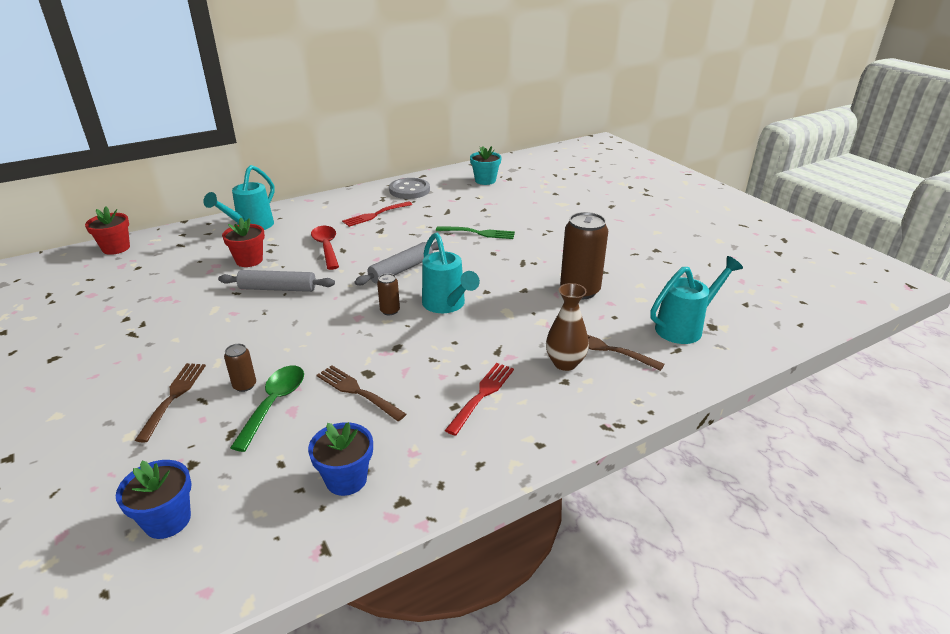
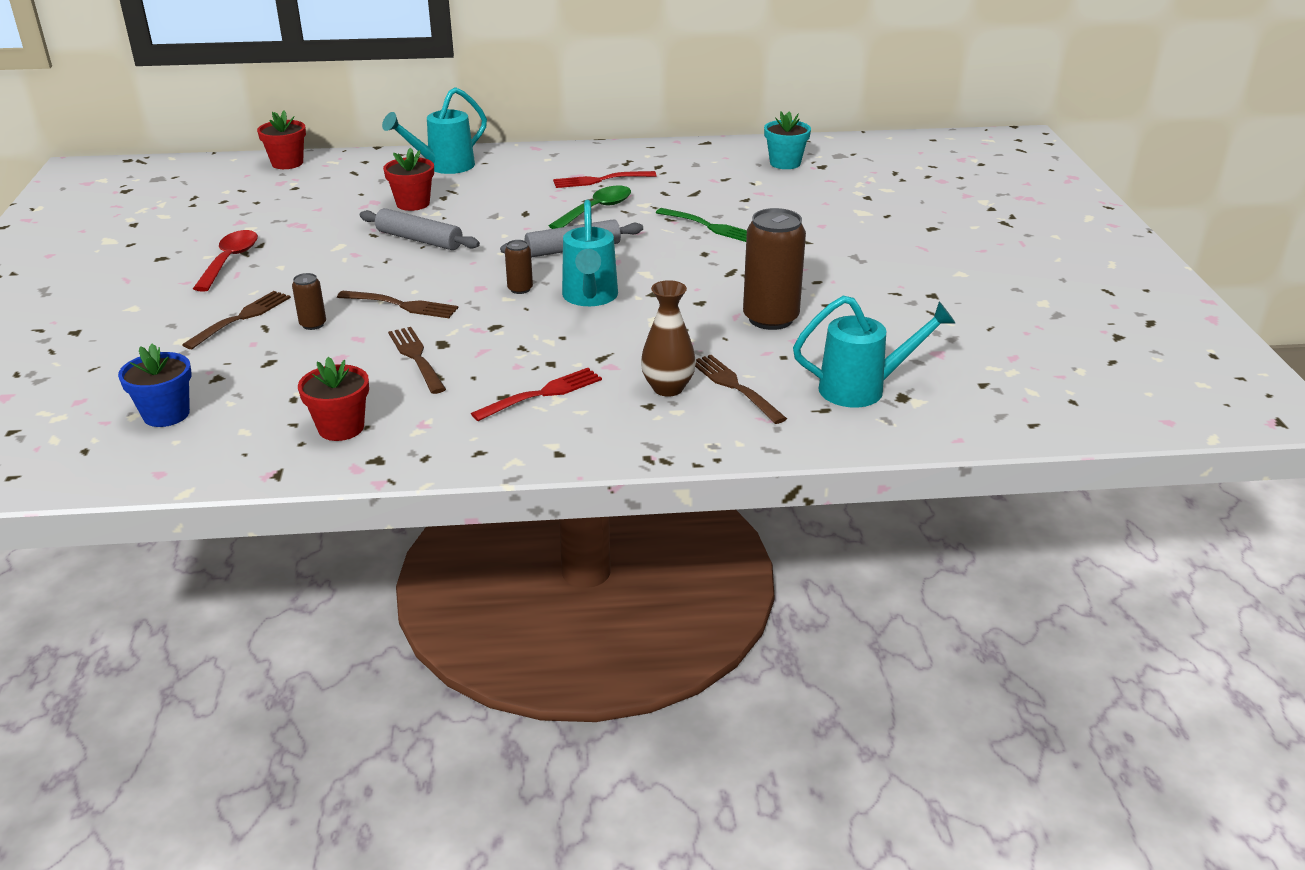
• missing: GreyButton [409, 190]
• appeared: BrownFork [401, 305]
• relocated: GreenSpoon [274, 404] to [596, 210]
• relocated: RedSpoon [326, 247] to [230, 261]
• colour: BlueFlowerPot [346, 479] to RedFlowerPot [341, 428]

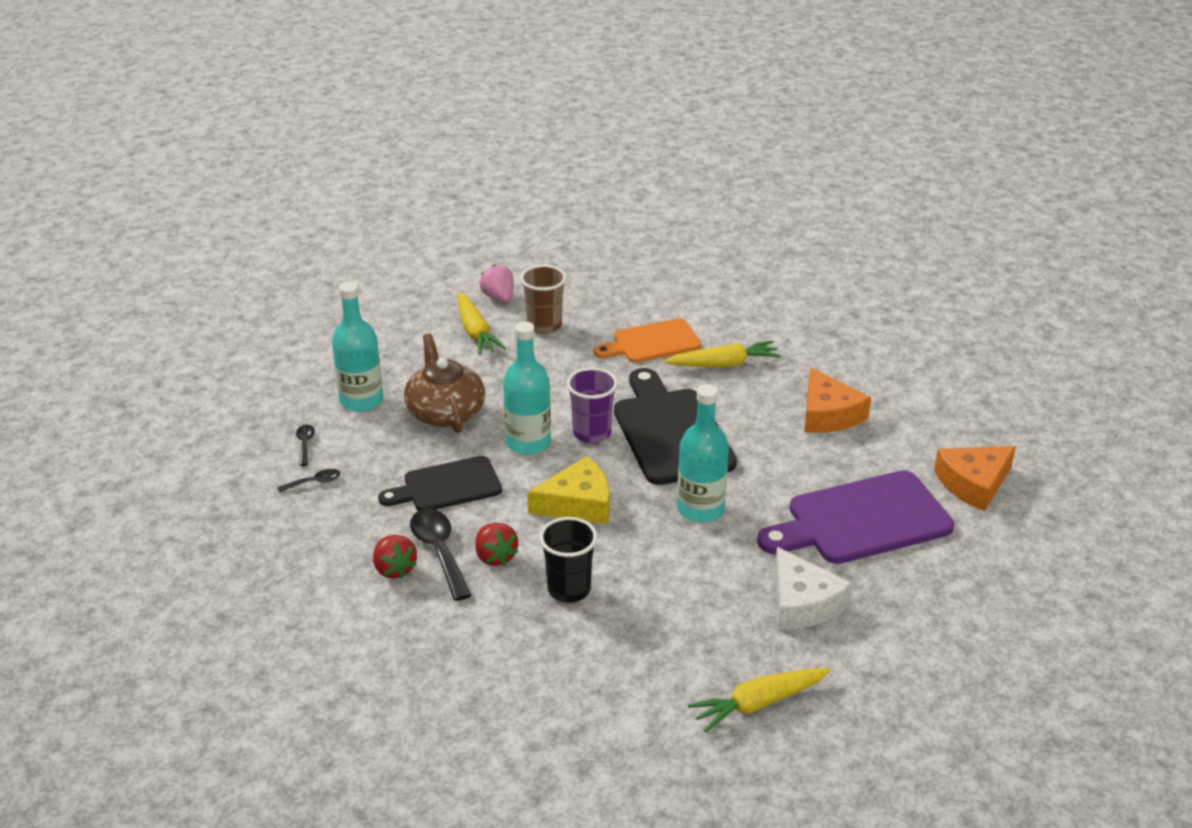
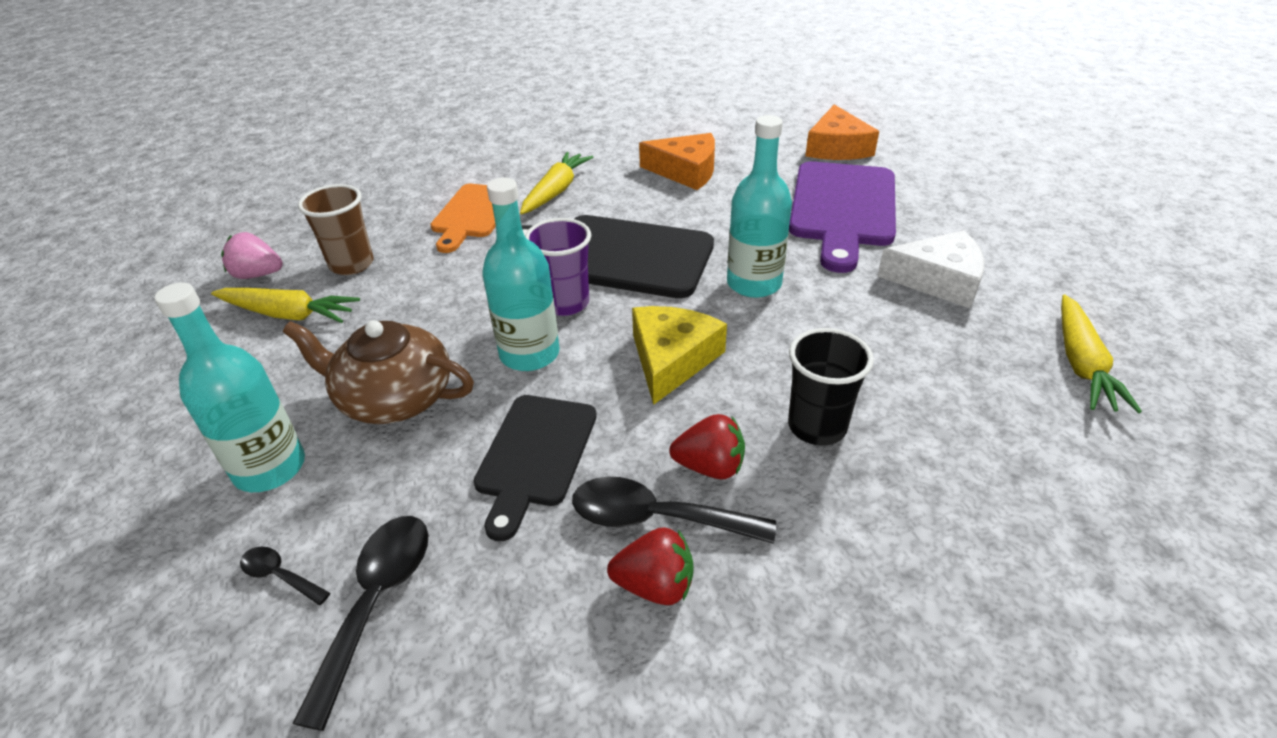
• size: BlackSpoon [314, 482] = [376, 603] x1.96

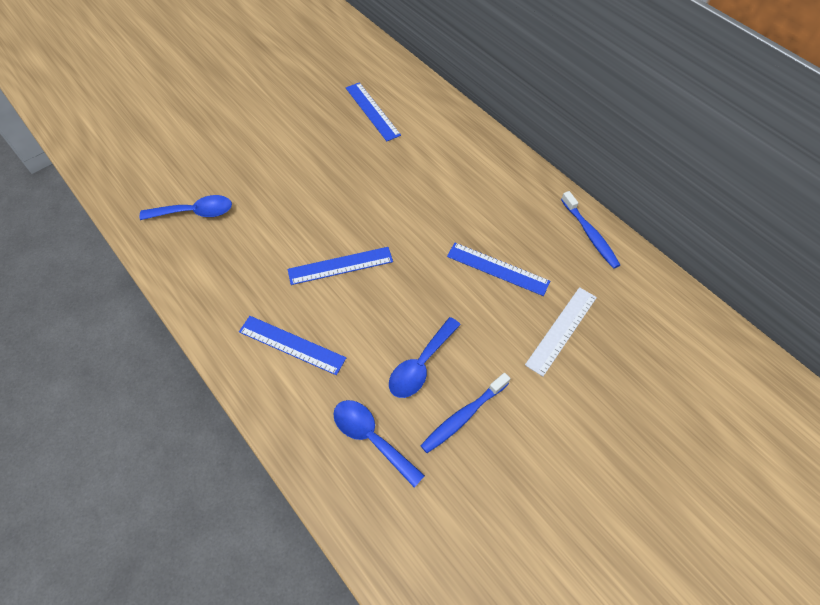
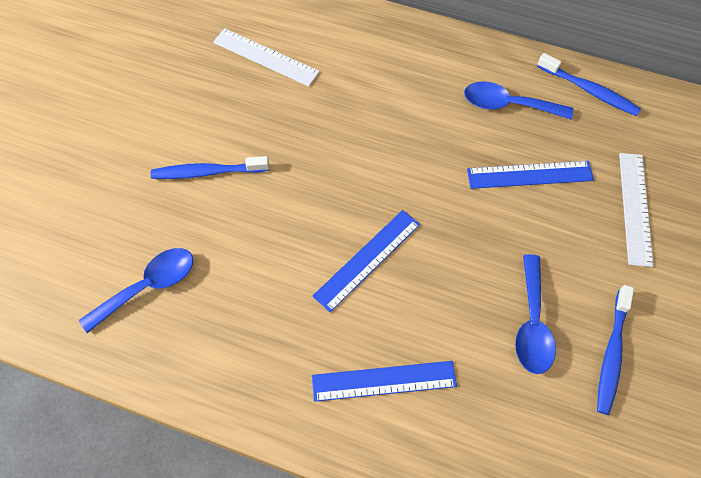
• appeared: BlueToothbrush [208, 172]
• relocated: BlueSpoon [371, 438] to [508, 105]
• colour: BlueRuler [372, 111] to WhiteRuler [265, 57]

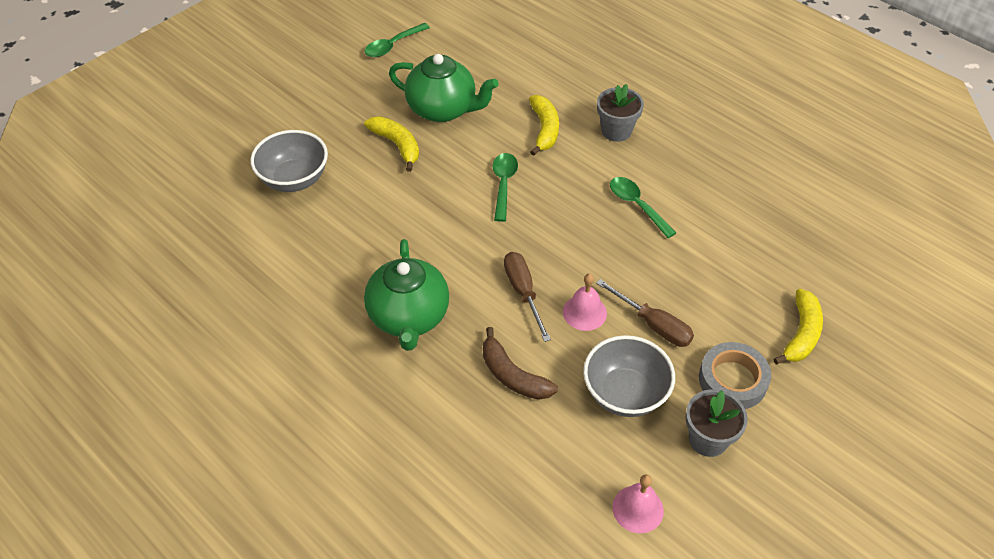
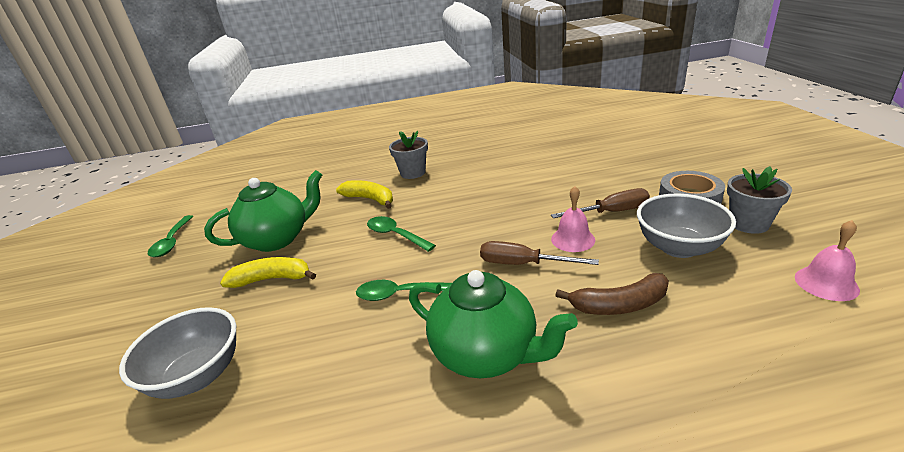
• missing: YellowBanana [801, 334]
• relocated: GreenSpoon [637, 205] to [401, 294]

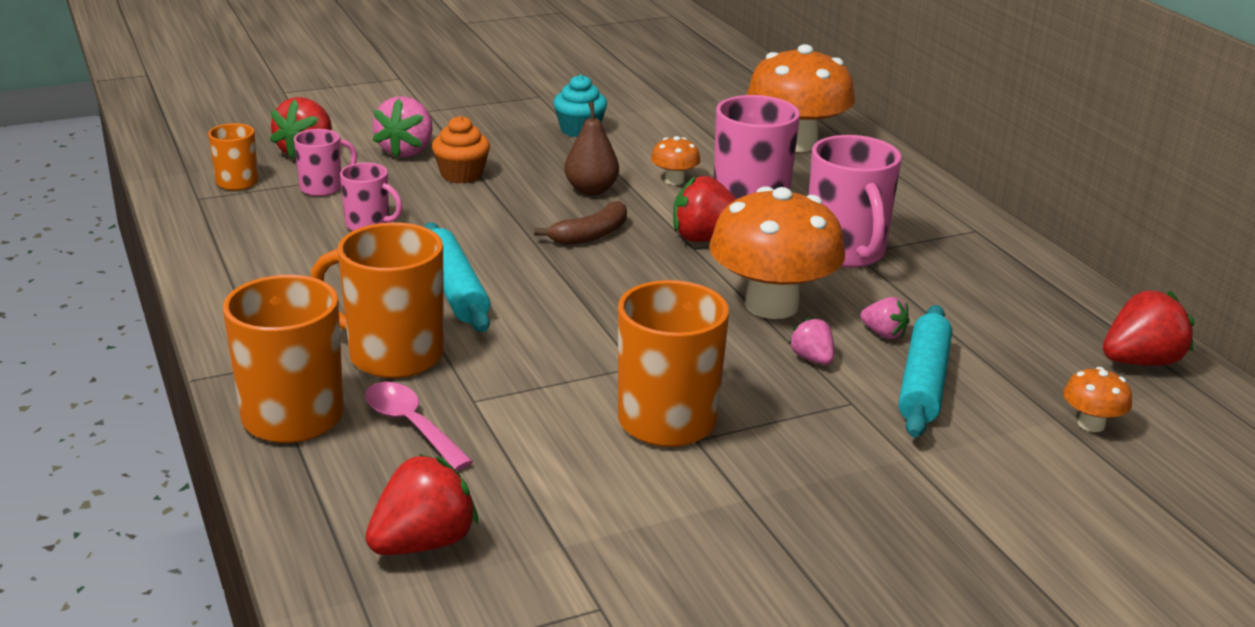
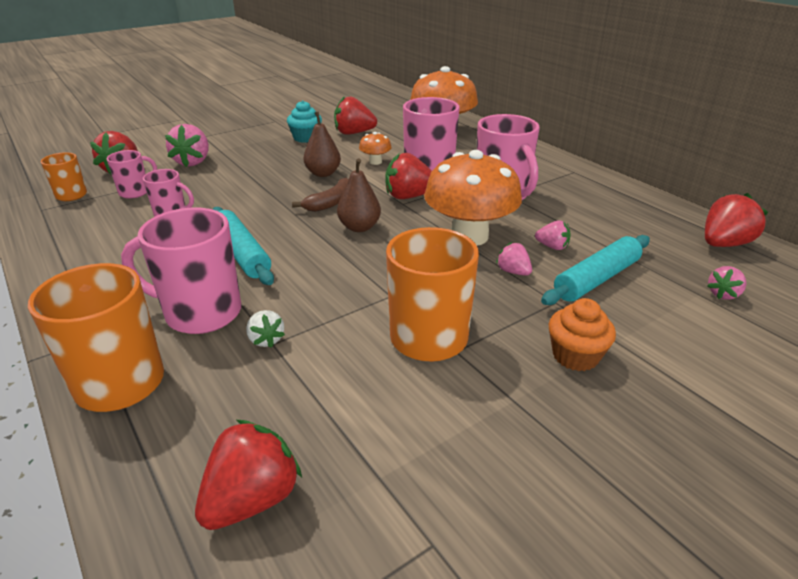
• missing: PinkSpoon [411, 425]
• appeared: WhiteStrawberry [266, 340]
• appeared: RedStrawberry [354, 133]
• appeared: BrownPear [359, 227]
• relocated: OrangeCupcake [461, 175] to [575, 356]
• exchanged: OrangeMushroom [1091, 424] to PinkStrawberry [723, 294]
• colour: OrangeMug [392, 355] to PinkMug [200, 313]
• spun: TurquoiseRollingPin [924, 383] = [597, 279] 45 degrees clockwise

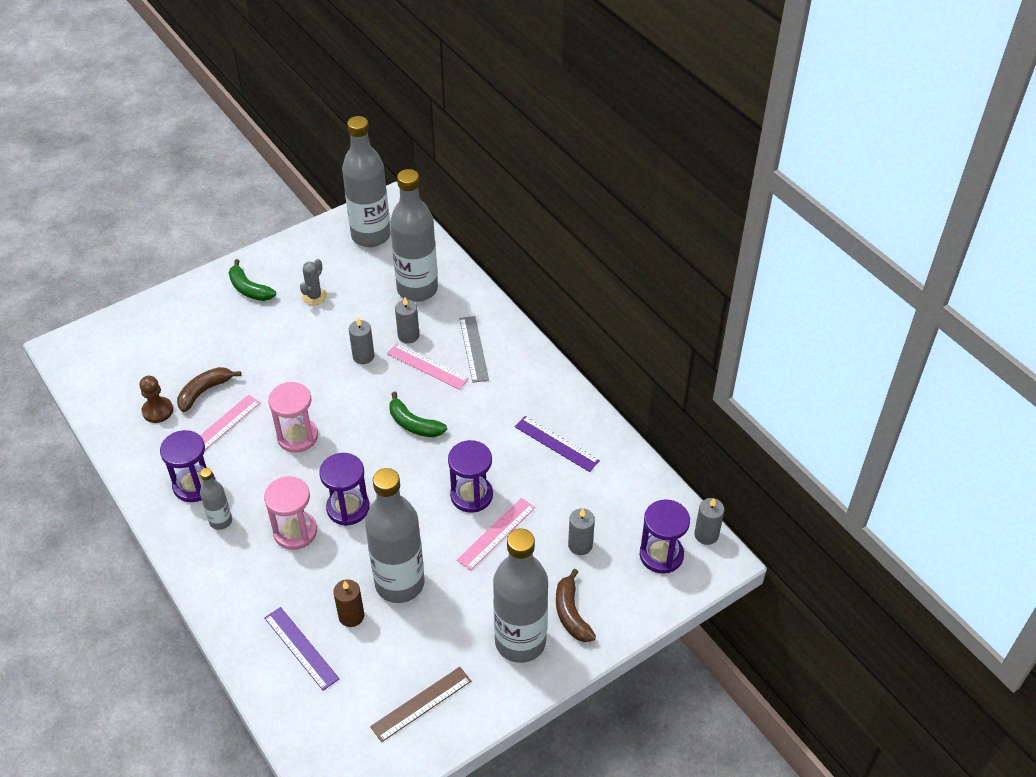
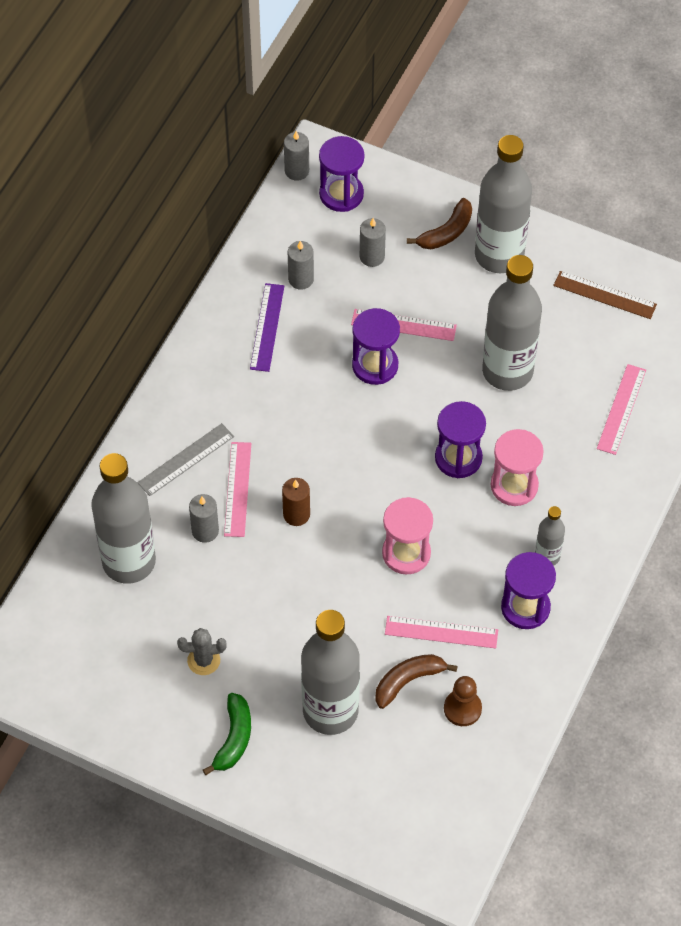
• missing: GreenBanana [413, 424]
• relocated: BrownCandle [351, 616] to [296, 514]
• relocated: GreyBottle [371, 236] to [330, 711]
• relocated: GreyCandle [363, 356] to [301, 279]
• colour: PurpleRuler [301, 648] to PinkRuler [621, 409]
• spun: BrownBanana [204, 391] = [408, 681] 135 degrees clockwise

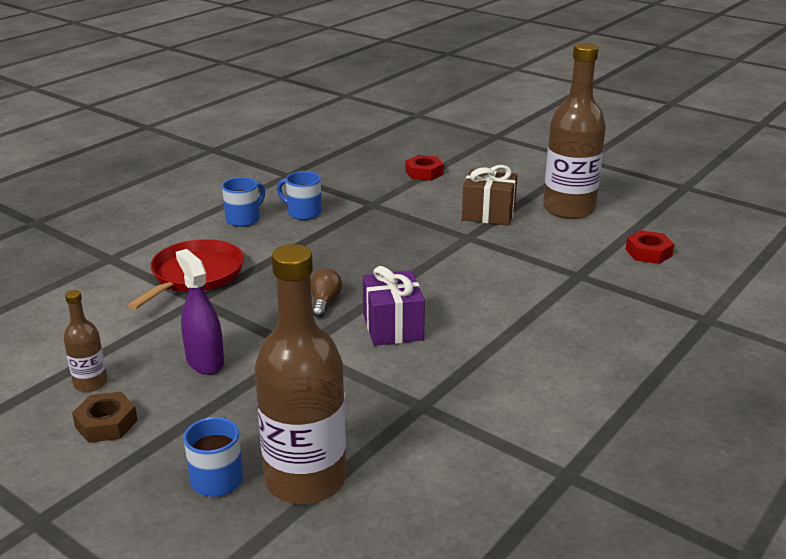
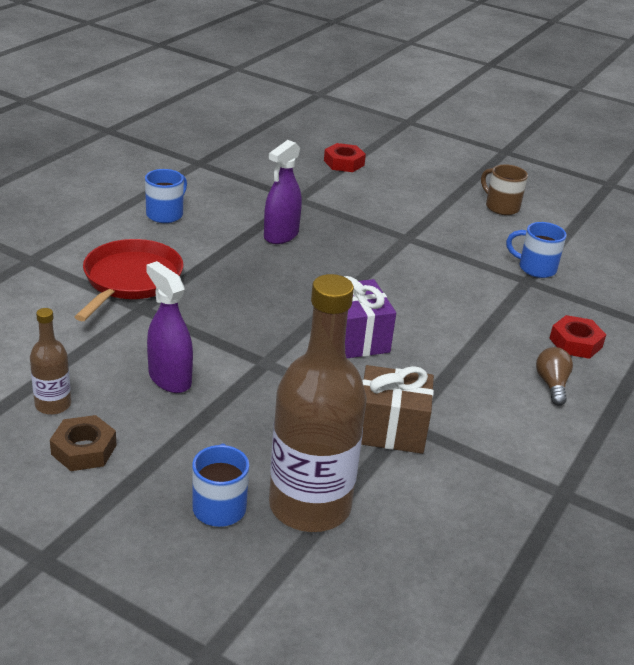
• appeared: PurpleSprayBottle [281, 235]
• relocated: BlueMug [303, 213] to [535, 268]
• relocated: BrownLightBulb [324, 302] to [552, 385]
• relocated: BrownGift [488, 214] to [391, 430]
• relocated: RedNut [648, 253] to [575, 343]
• exchanged: BrownBottle [569, 209] to BrownMug [501, 207]

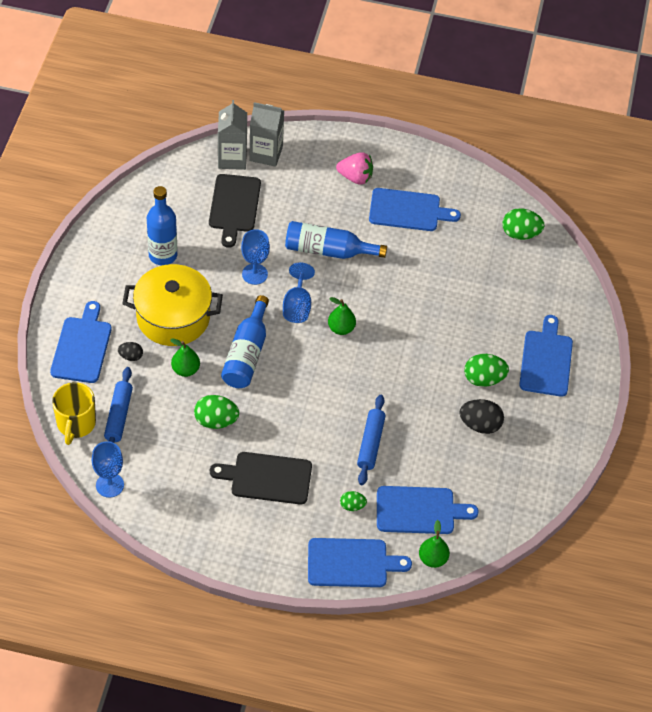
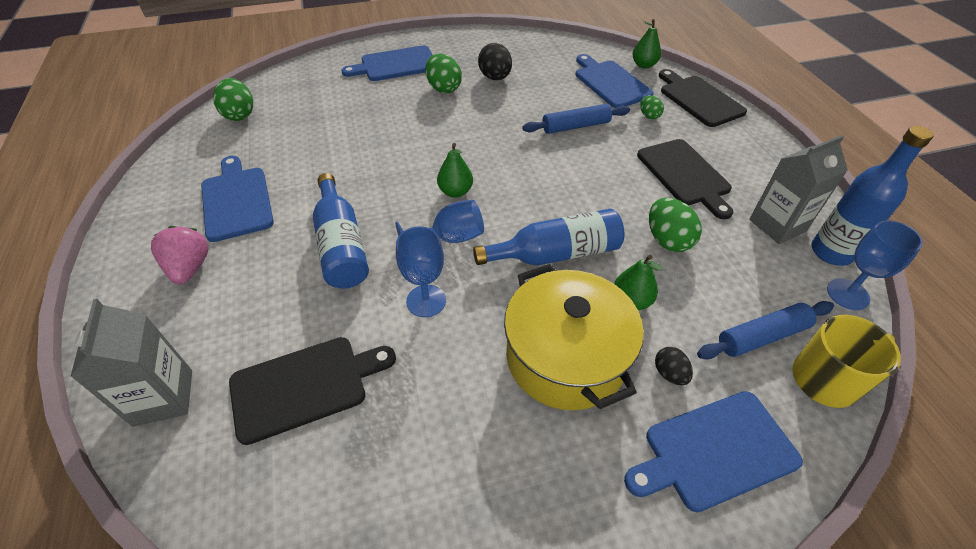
• relocated: BlueBottle [163, 255] to [831, 252]
• relocated: GreyCarton [232, 158] to [777, 225]
• colour: BlueCuttingBoard [351, 563] to BlackCuttingBoard [699, 99]

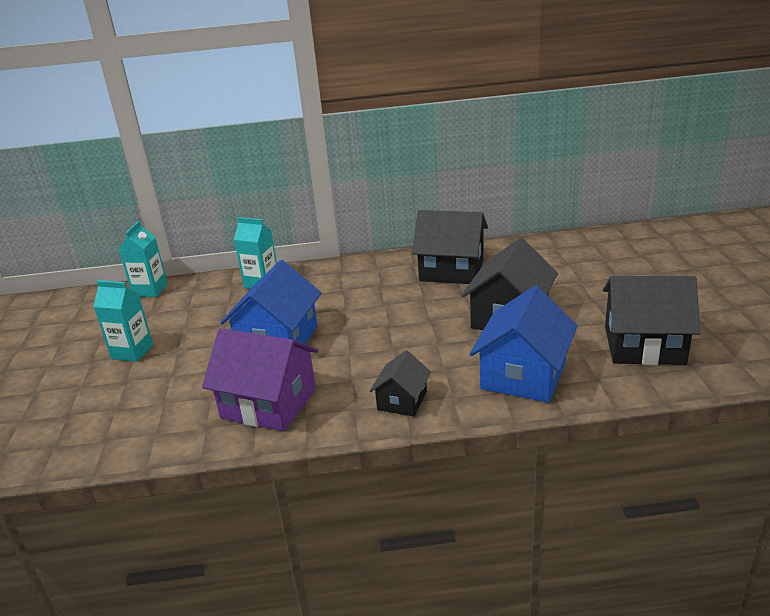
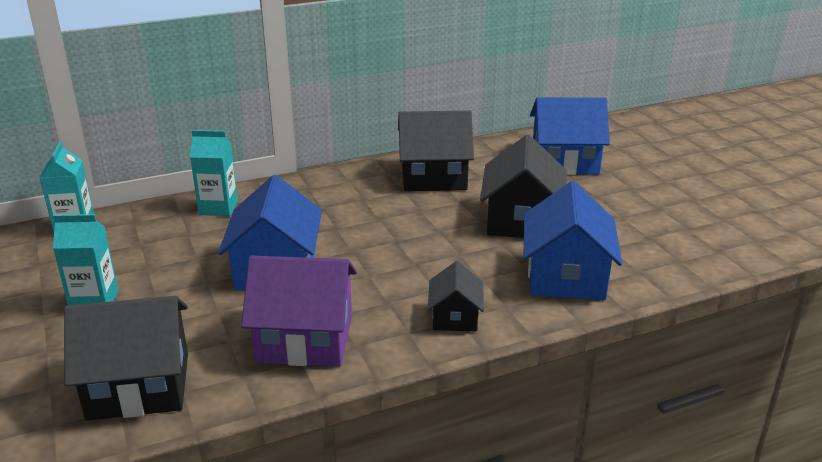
• appeared: BlueHouse [565, 161]
• relocated: BlackHouse [644, 345] to [139, 386]

